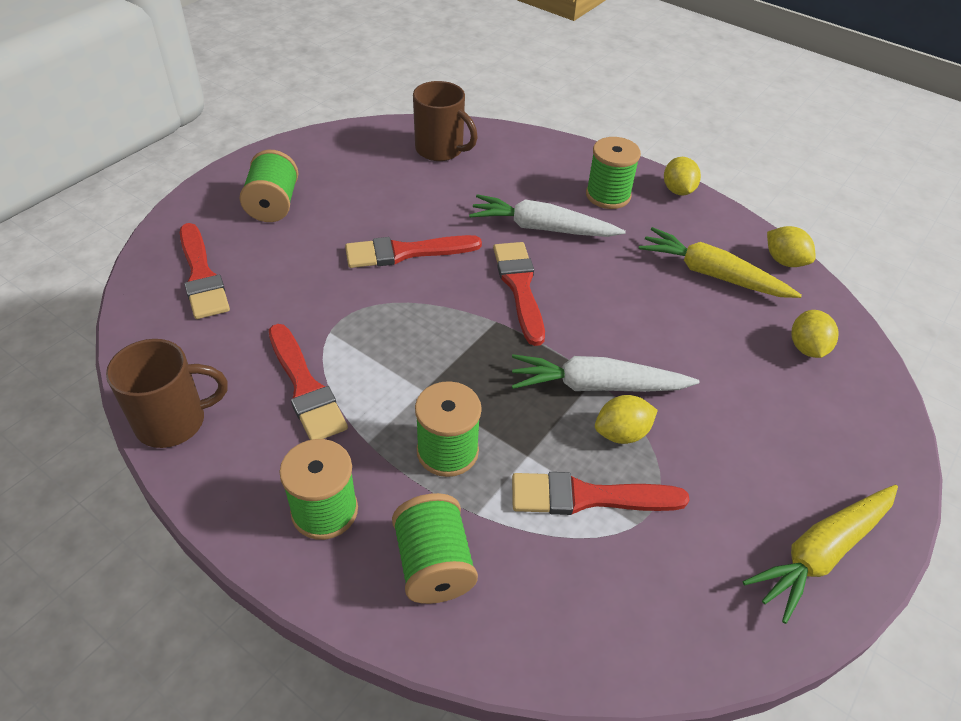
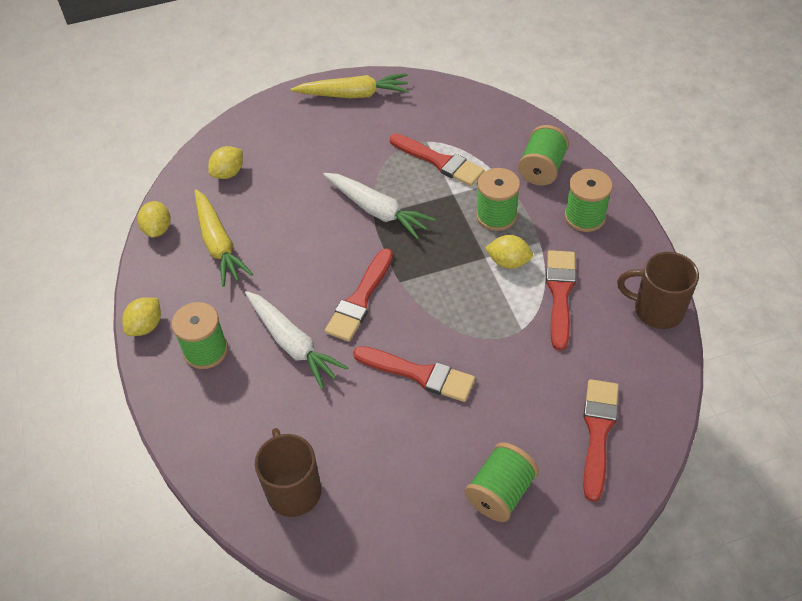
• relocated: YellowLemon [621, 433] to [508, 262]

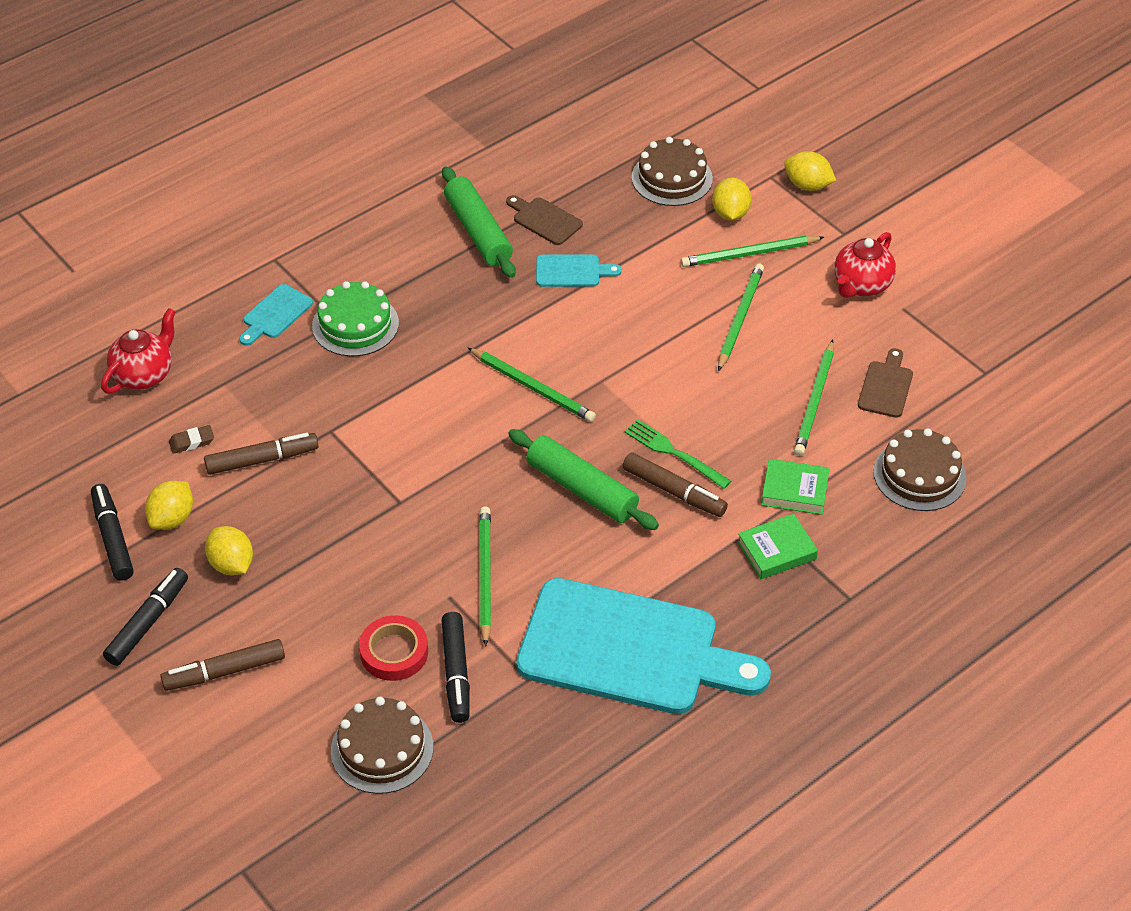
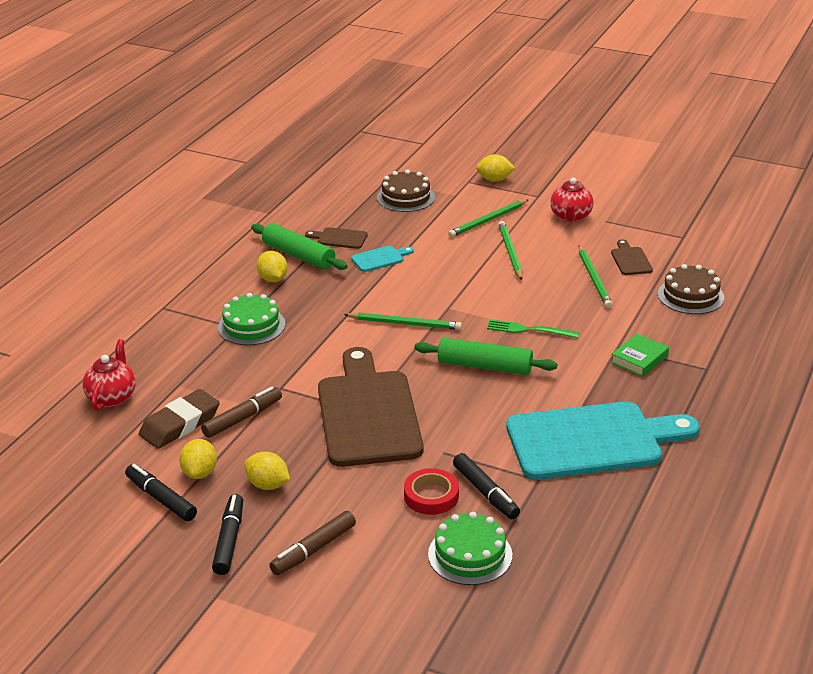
• missing: TurquoiseCuttingBoard [275, 314]
• missing: GreenPencil [485, 576]
• missing: BrownMarker [674, 492]
• missing: GreenBook [794, 491]
• appeared: BrownCuttingBoard [368, 413]
• relocated: YellowLemon [730, 213] to [273, 279]
• colour: BrownCake [382, 749] to GreenCake [470, 554]
• size: BrownEraser [192, 442] = [180, 424] x2.23

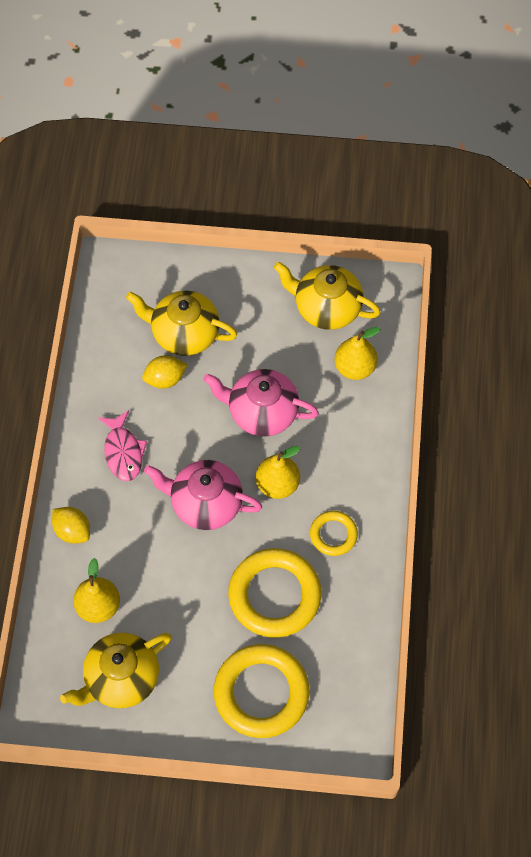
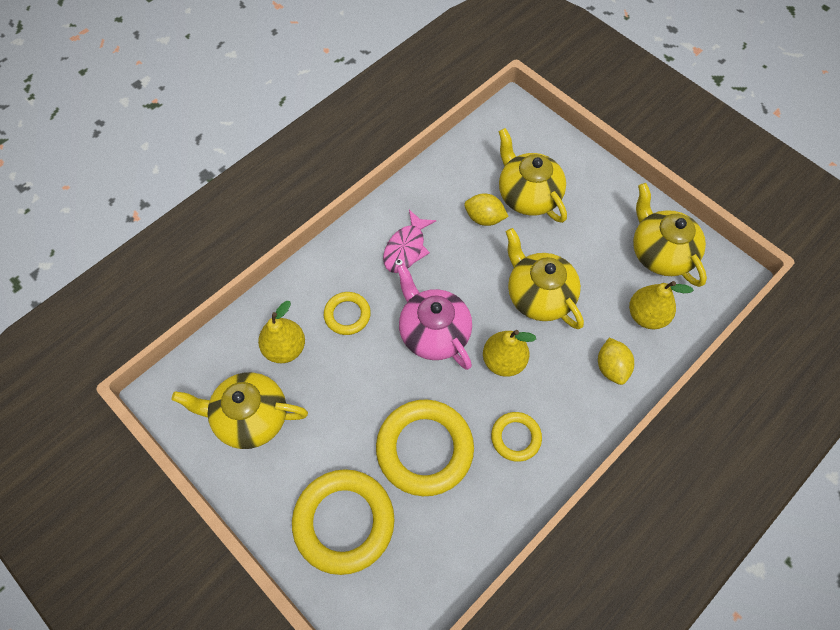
• appeared: YellowRing [347, 315]
• relocated: YellowLemon [72, 531] to [611, 367]
• colour: PinkTeapot [261, 412] to YellowTeapot [538, 296]

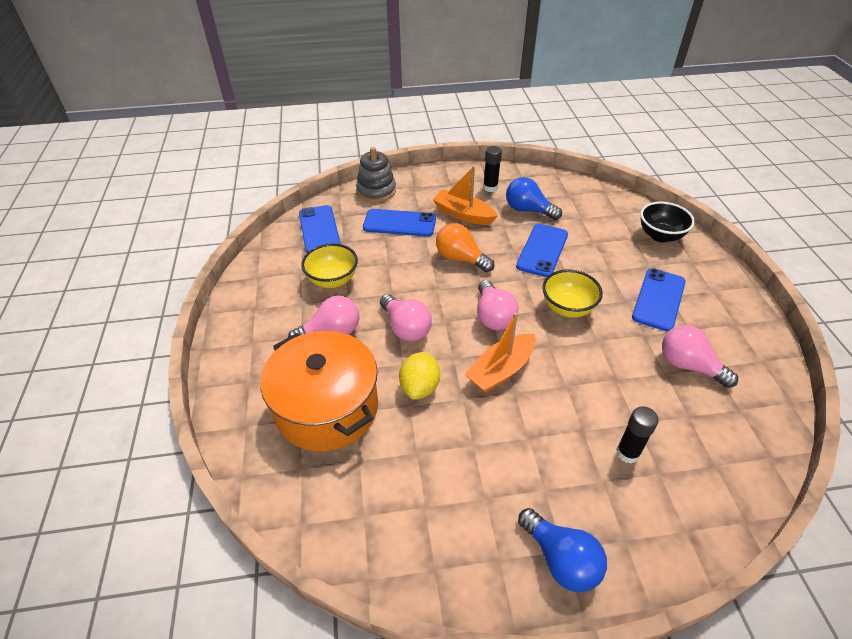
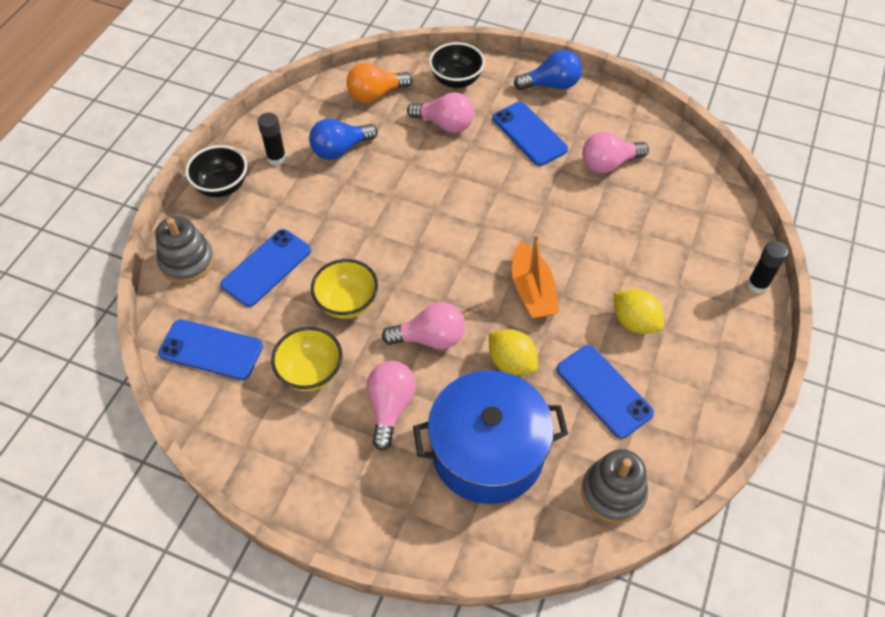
• missing: OrangeBoat [463, 214]
• appeared: BlackBowl [222, 186]
• appeared: GreyStackingToy [613, 492]
• appeared: YellowLemon [634, 322]
• relocated: OrangeLightBulb [460, 258] to [375, 94]
• relocated: PinkLightBulb [493, 316] to [445, 124]
• relocated: BluePhone [542, 250] to [603, 391]
• relocated: BlueLightBulb [561, 559] to [551, 85]
• relocated: YellowBowl [567, 308] to [347, 303]
• relocated: BlackGlueStick [627, 453] to [757, 285]
• colour: OrangePot [327, 408] to BluePot [488, 451]

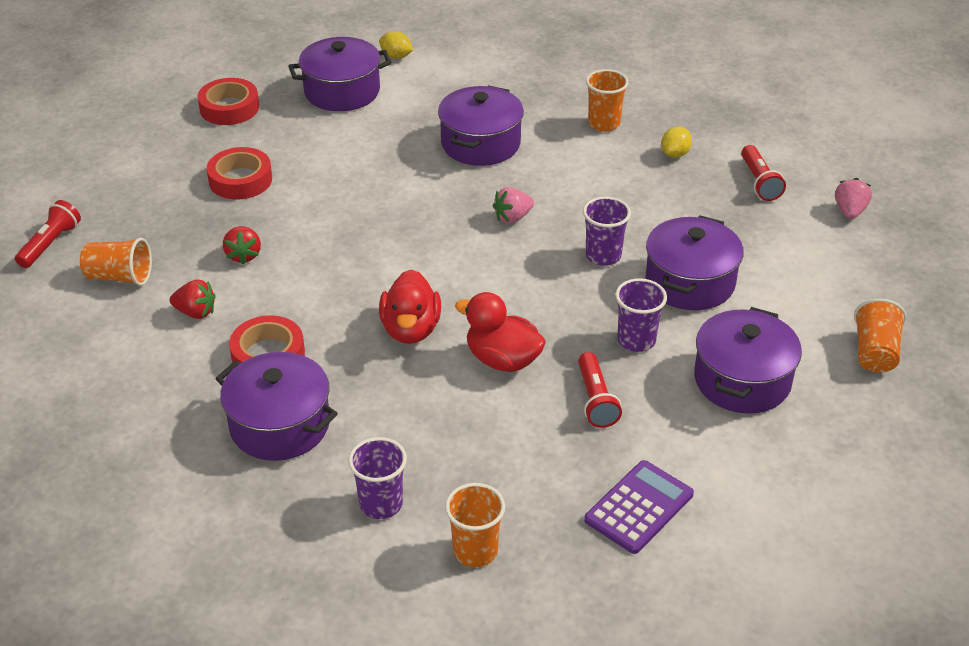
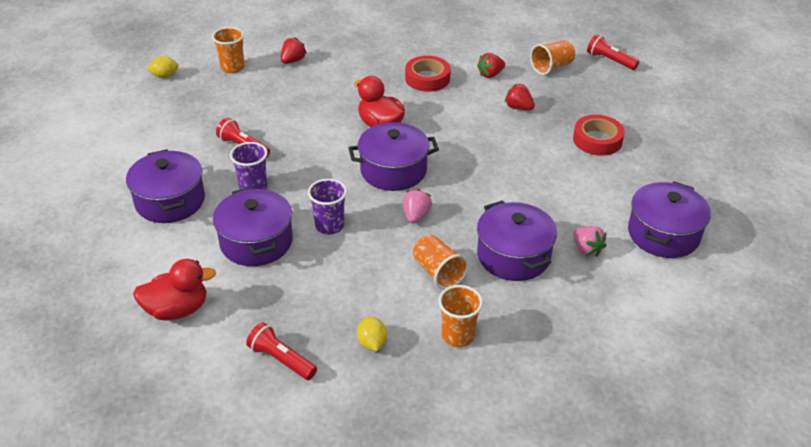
• missing: RedTape [229, 108]
• missing: PurpleCalculator [639, 507]
• relocated: PurplePot [280, 425] to [393, 170]
• relocated: YellowLemon [396, 56] to [165, 76]
• relocated: RedDuck [502, 360] to [177, 309]
• relocated: PinkStrawberry [849, 211] to [586, 250]
• relocated: OrangeCup [875, 352] to [438, 272]
• exchanged: PurpleCup [381, 504] to RedStrawberry [293, 61]
• spun: RedFlashlight [50, 244] = [610, 60] 150 degrees clockwise

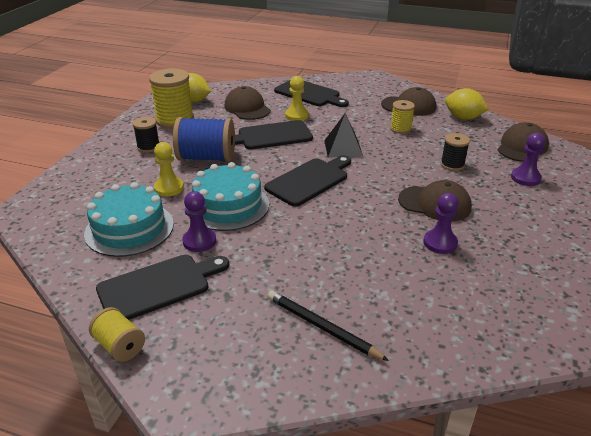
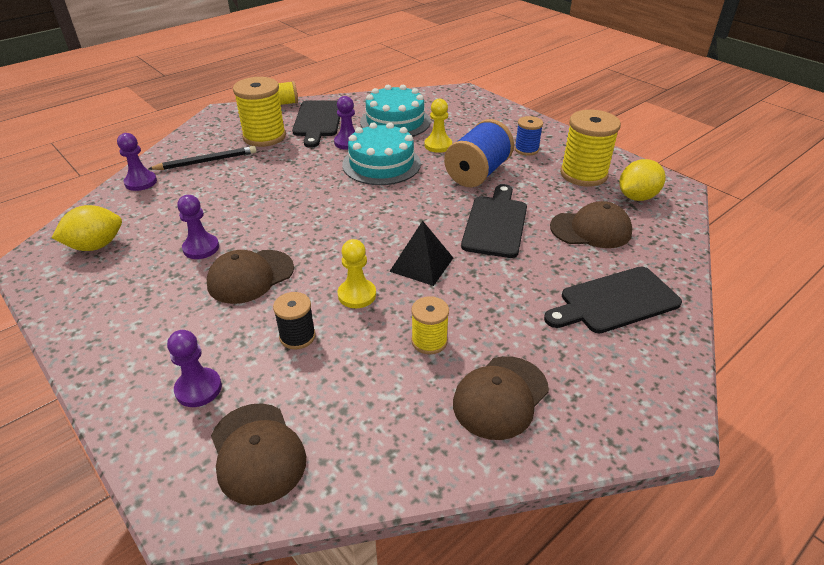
• missing: BlackCuttingBoard [309, 180]
• appeared: PurplePawn [141, 182]
• appeared: YellowSpool [264, 137]
• relocated: YellowPawn [296, 115] to [357, 295]
• relocated: YellowLemon [463, 118] to [96, 246]
• colour: BlackSpool [148, 147] to BlueSpool [526, 149]

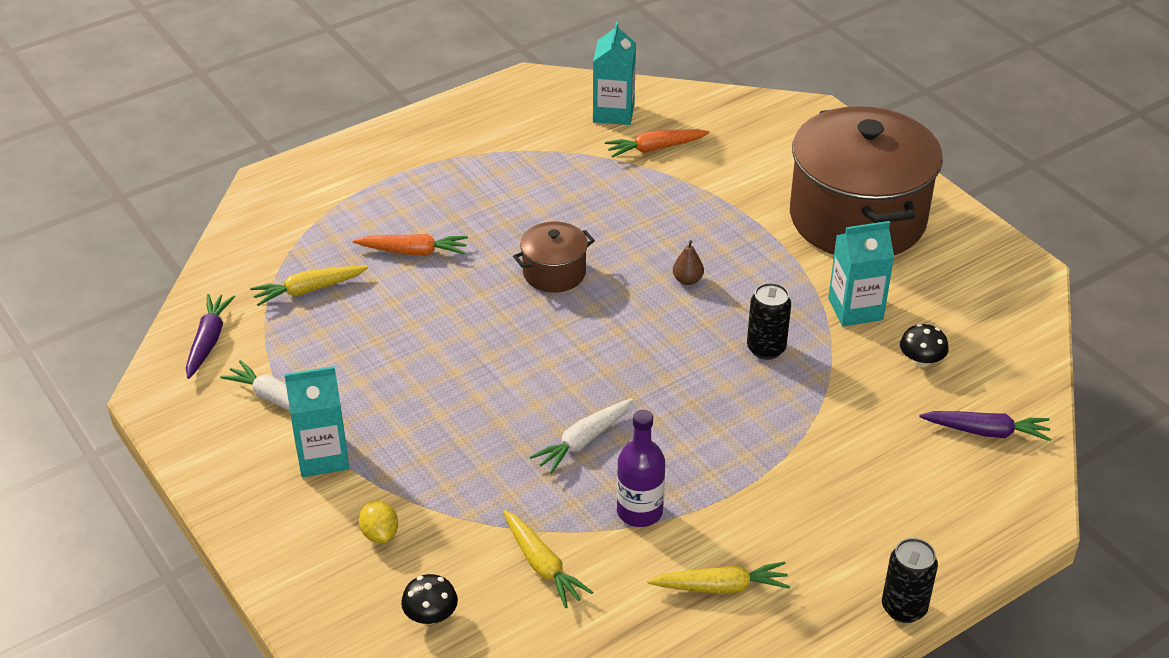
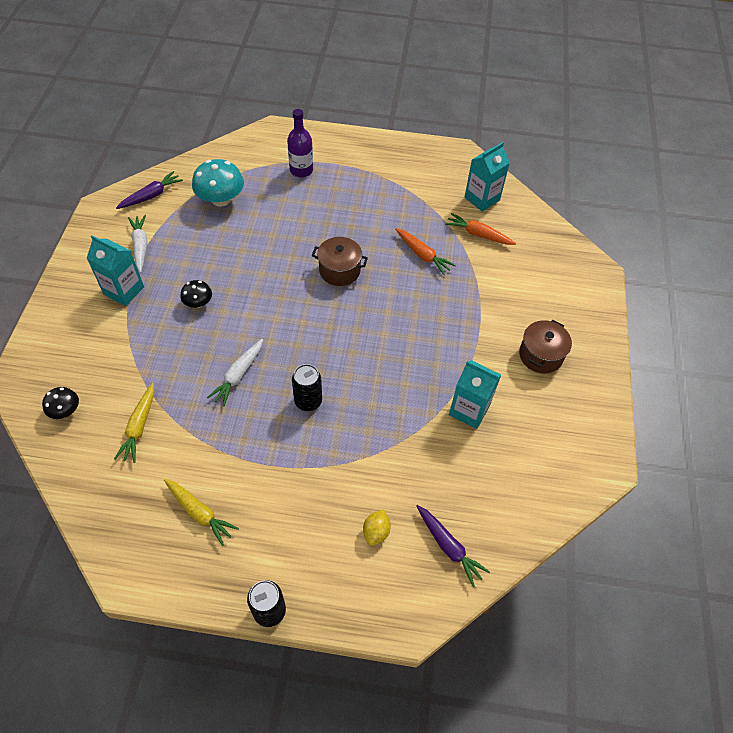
• missing: BrownPear [687, 280]
• relocated: OrangeCarrot [413, 252] to [422, 255]
• relocated: YellowLemon [380, 534] to [376, 532]
• relocated: PurpleBottle [639, 511] to [301, 170]
• relocated: BlackCan [766, 348] to [308, 401]
• relocated: BlackMushroom [921, 361] to [198, 303]
• exchanged: YellowCarrot [308, 290] to TurquoiseMushroom [221, 199]
• spun: WhiteCarrot [583, 441] = [238, 375] 60 degrees counterclockwise
• size: BrownPot [857, 218] = [540, 355] x0.44

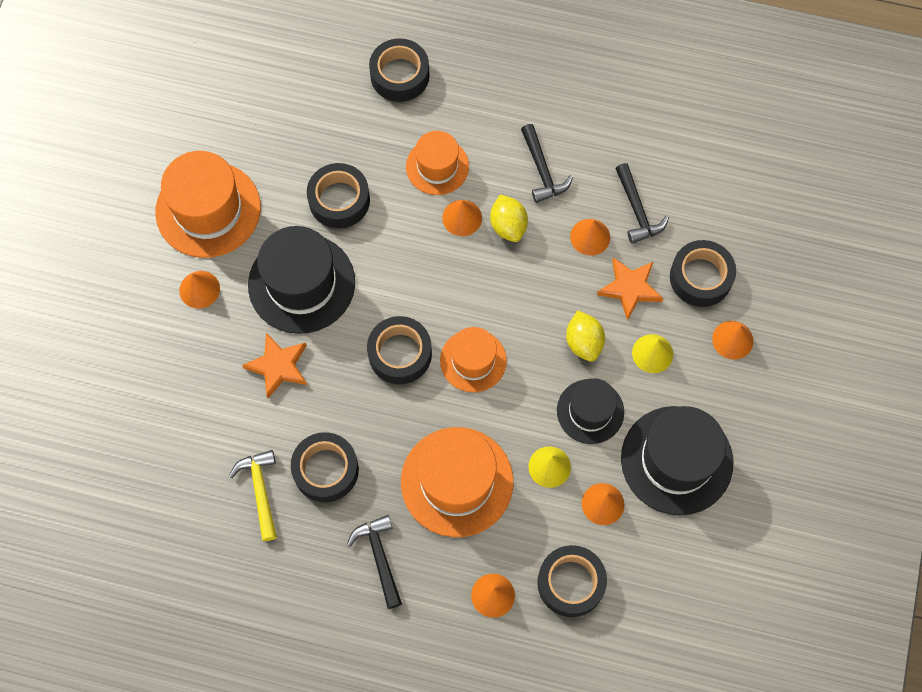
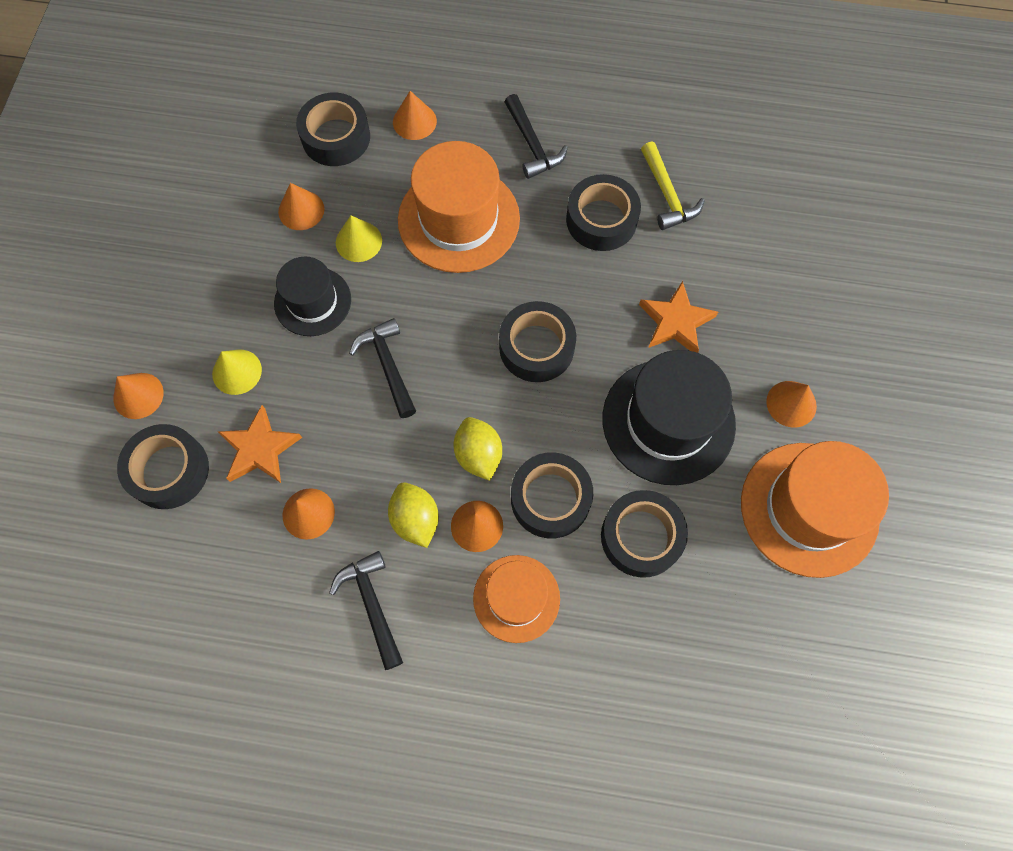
• missing: OrangeHat [473, 360]
• missing: BlackHat [676, 460]
• relocated: BlackTape [399, 75] to [550, 499]
• relocated: YellowLemon [584, 342] to [478, 455]
• relocated: BlackHammer [637, 210] to [388, 366]

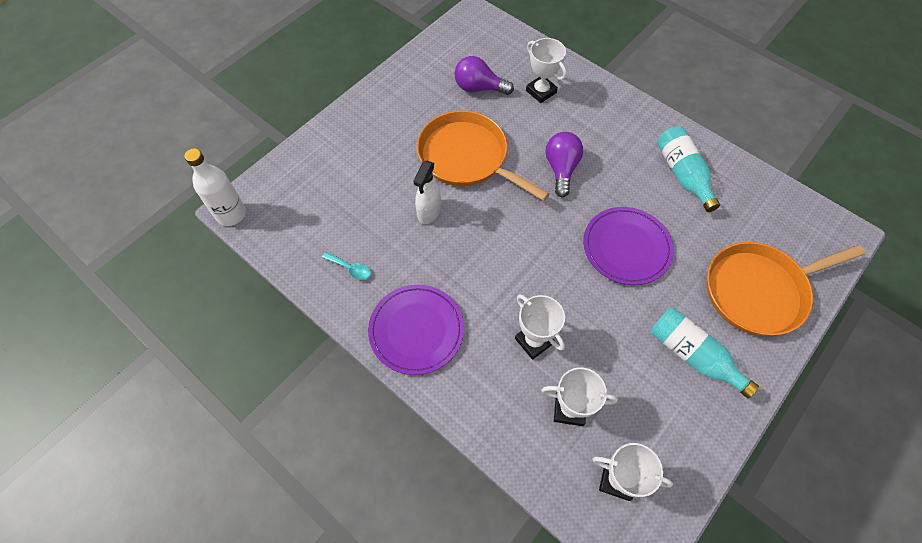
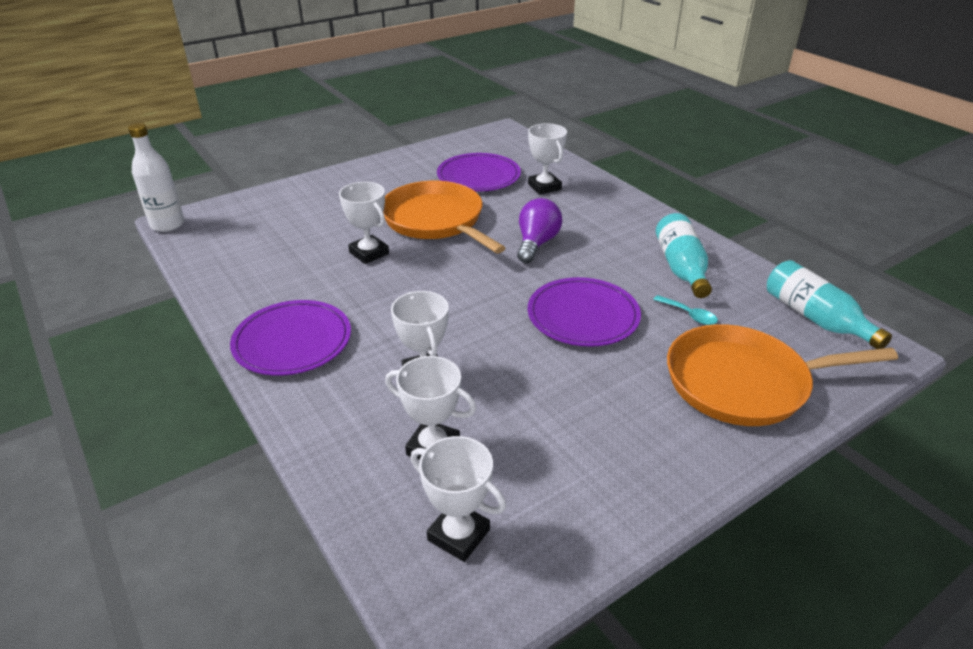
• relocated: TurquoiseSpoon [351, 269] to [689, 315]
• relocated: TurquoiseBottle [692, 355] to [815, 318]
• exchanged: WhiteSprayBottle [429, 212] to WhiteTrophy [369, 253]
• exchanged: PurpleLightBulb [479, 88] to PurplePlate [478, 176]

